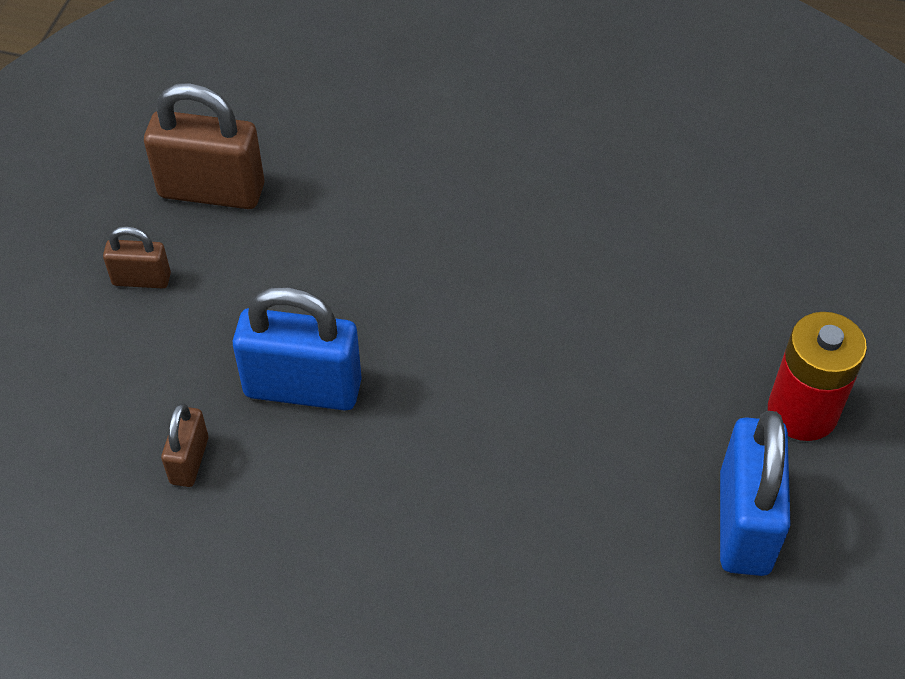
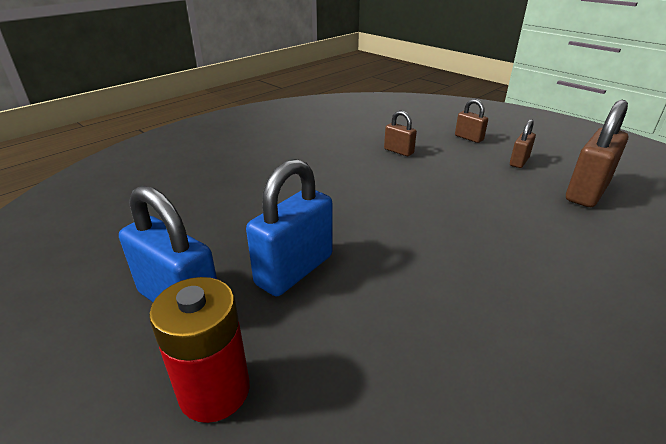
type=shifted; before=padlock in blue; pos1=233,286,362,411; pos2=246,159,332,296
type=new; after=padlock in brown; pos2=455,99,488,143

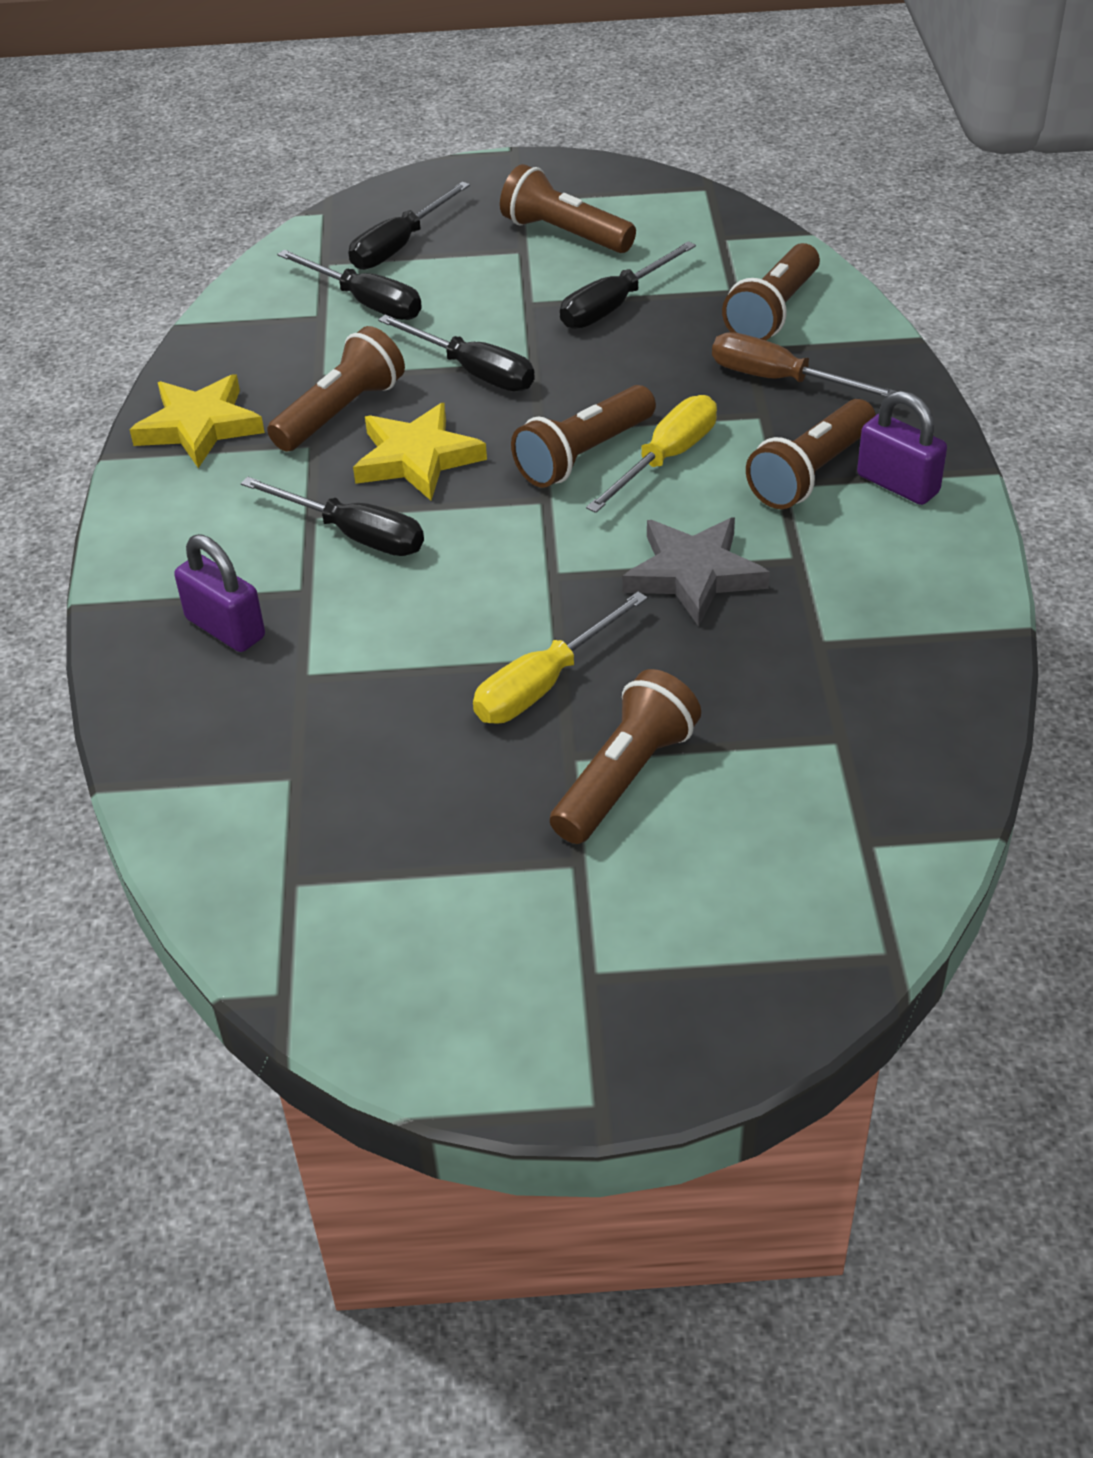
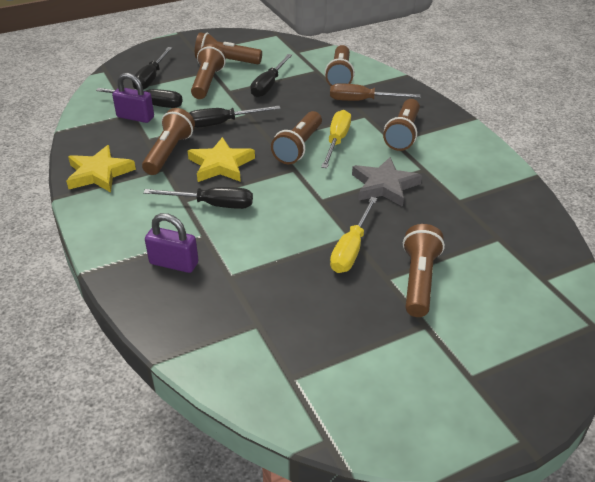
type=rotated; before=screwdriver in black; pos1=378,315,535,391; pos2=189,106,281,128; turn=150
type=shifted; before=padlock in purple; pos1=857,391,947,505; pos2=112,73,154,123
type=new; after=flashlight in brown; pos2=191,44,226,99

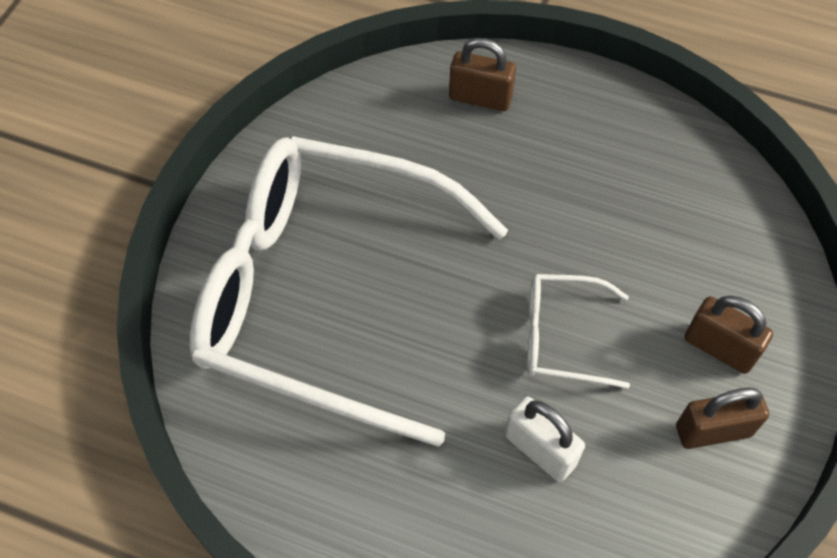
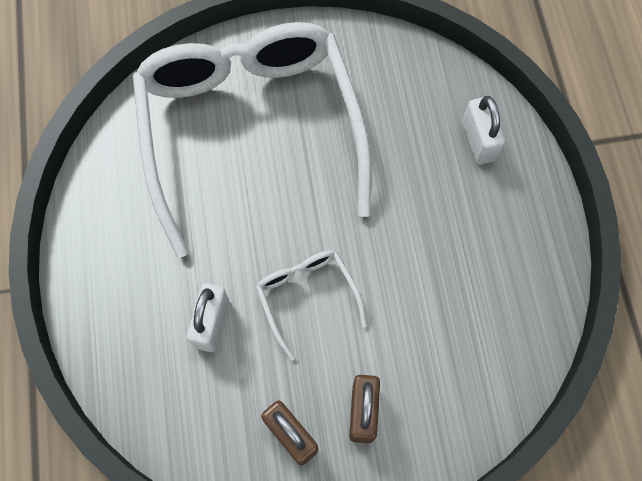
type=repainted; before=padlock in brown; after=padlock in white; pos1=449,38,516,111; pos2=462,96,505,165

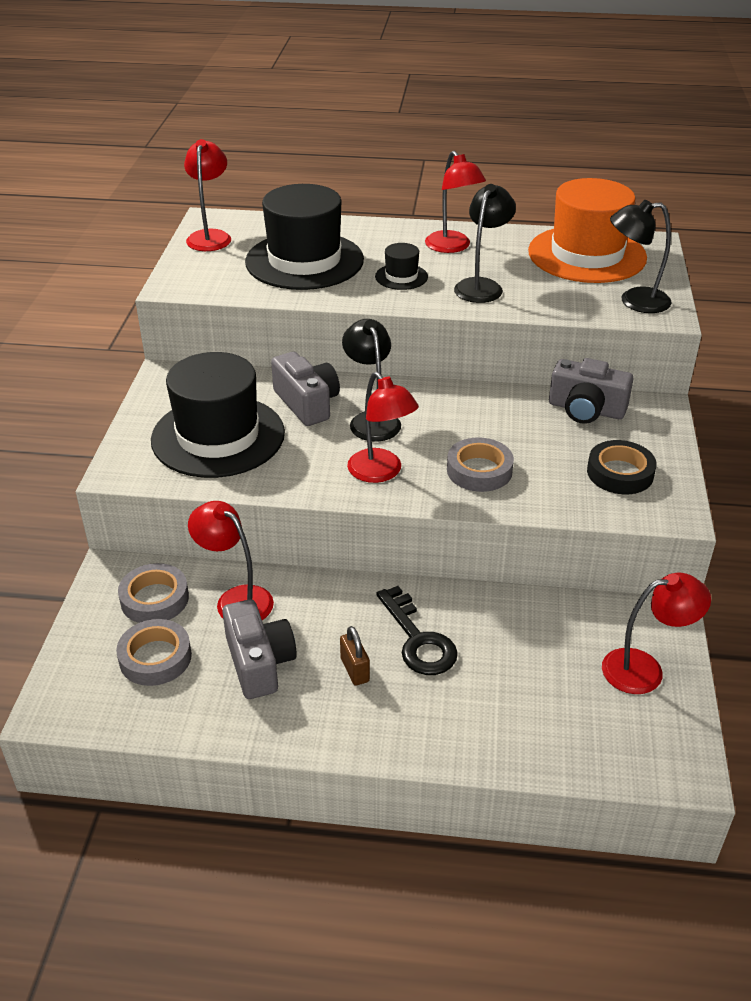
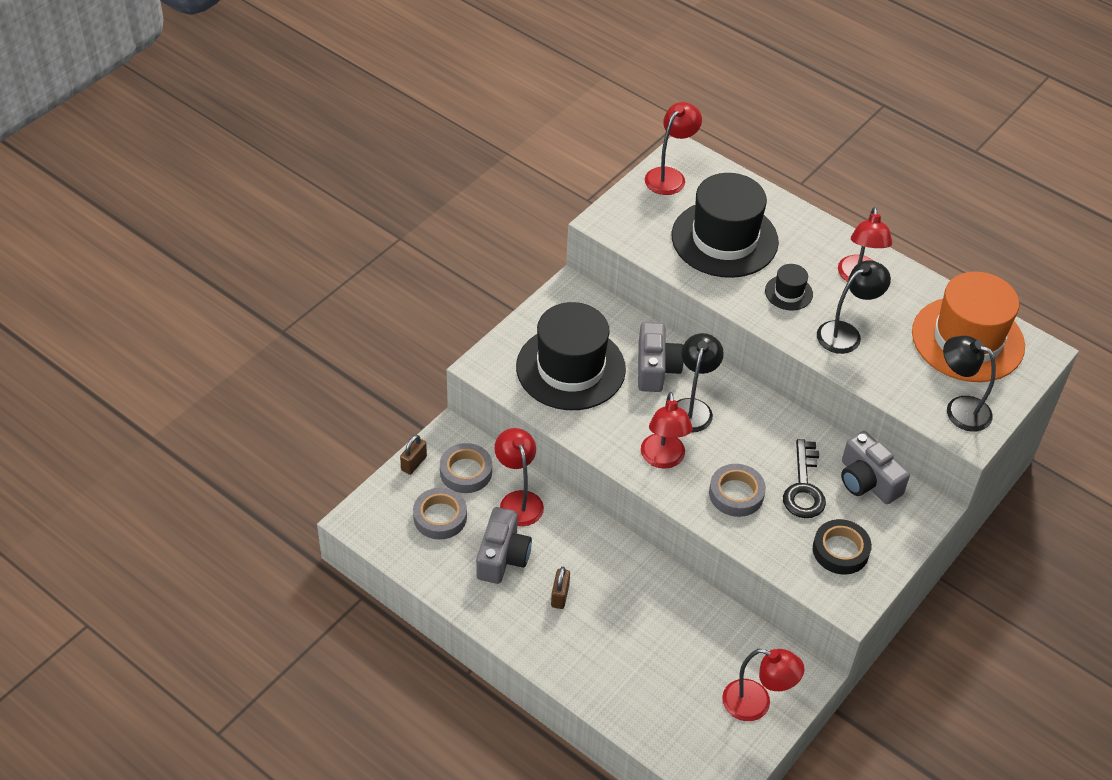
type=shifted; before=key in black; pos1=376,586,458,675; pos2=783,439,826,518
type=new; after=padlock in brown; pos2=400,435,427,475

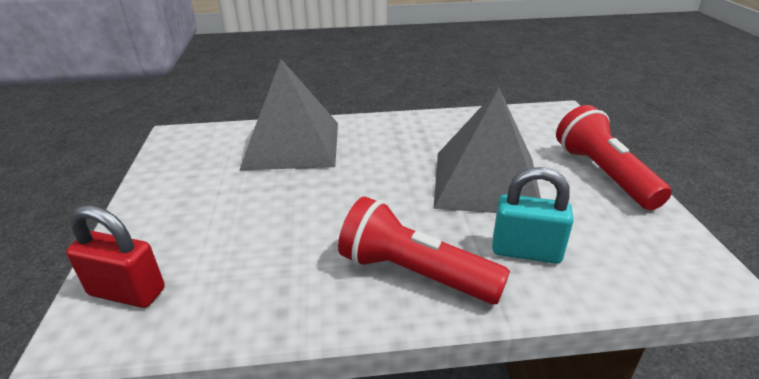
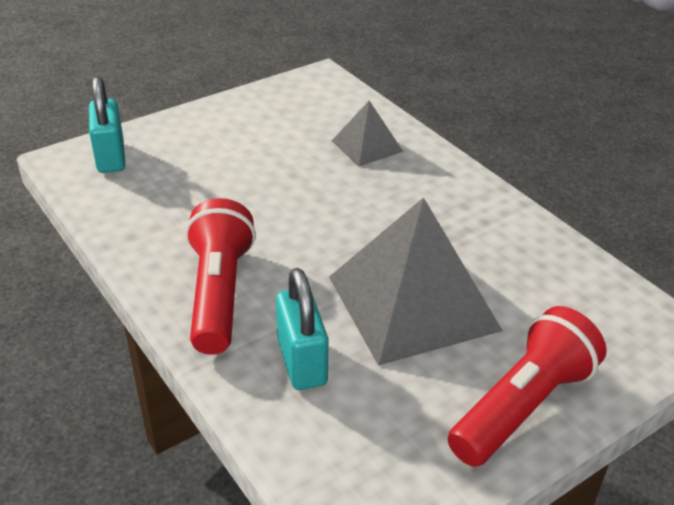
type=repainted; before=padlock in red; after=padlock in turquoise; pos1=66,206,165,308; pos2=89,76,125,173
type=scaled; before=pyramid in grey; pos1=240,59,338,170; pos2=332,101,403,166; scale=0.5

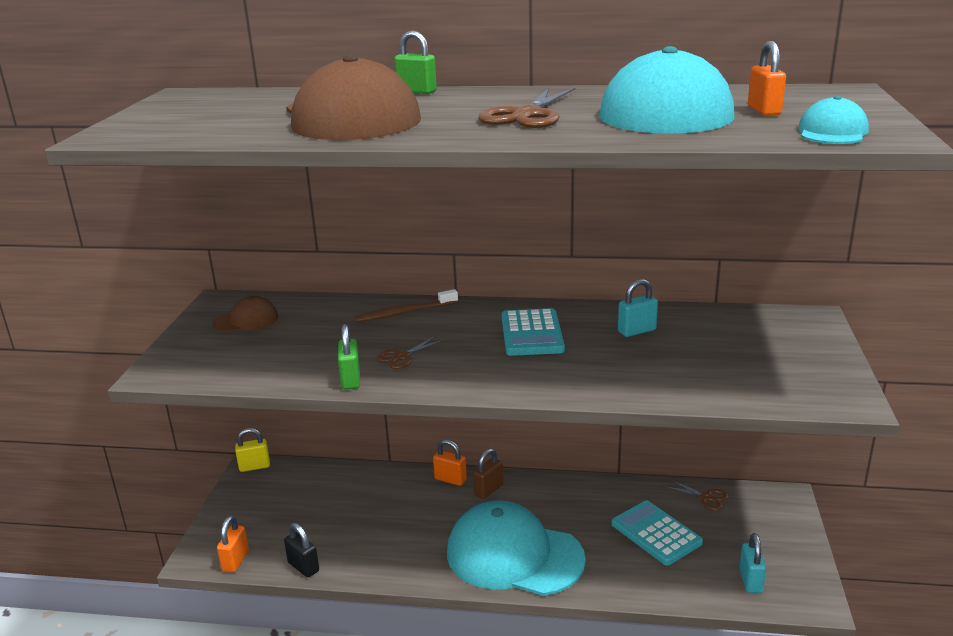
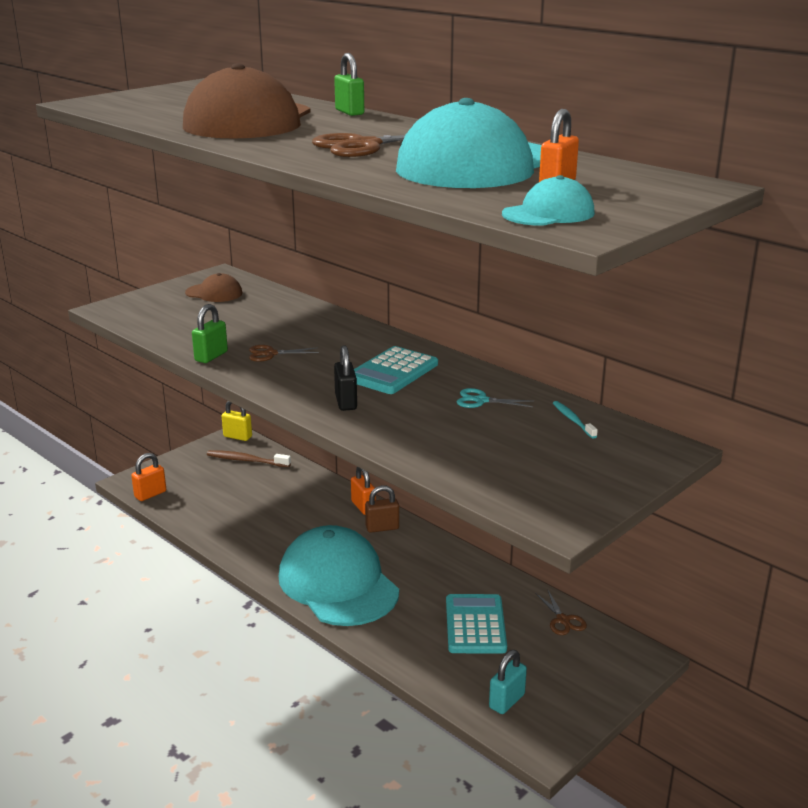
type=shifted; before=padlock in black; pos1=284,523,319,578; pos2=334,345,357,411
type=shifted; before=toothbrush in brown; pos1=354,289,458,322; pos2=207,450,291,467
type=swapped; before=padlock in turquoise; after=scissors in turquoise; pos1=618,279,658,337; pos2=457,388,534,408
type=new; after=toothbrush in turquoise; pos2=553,401,598,439

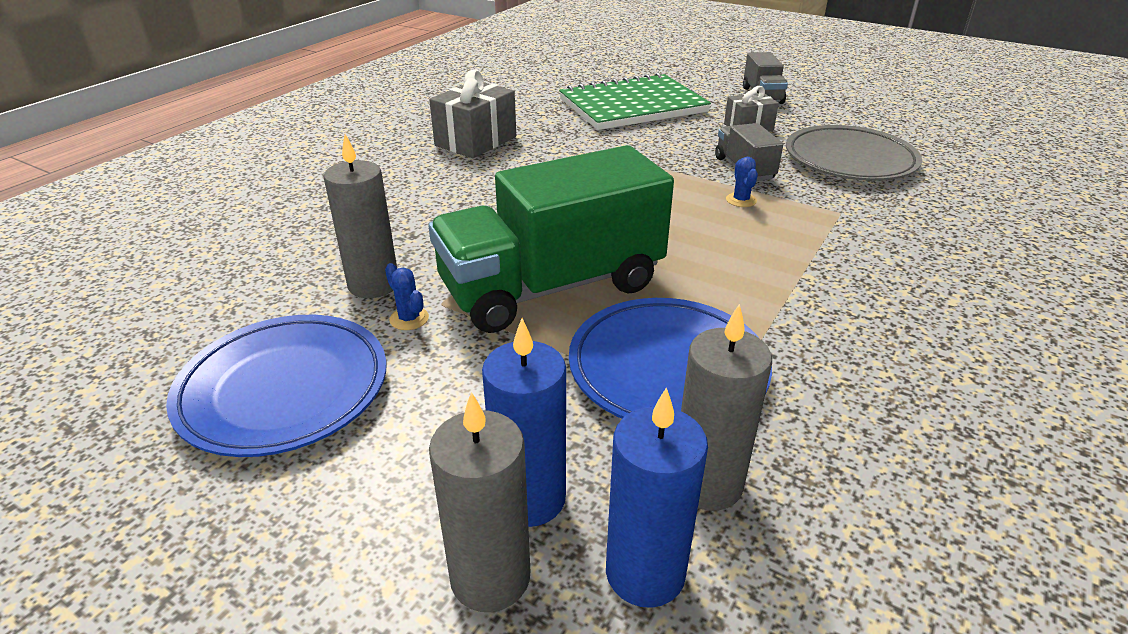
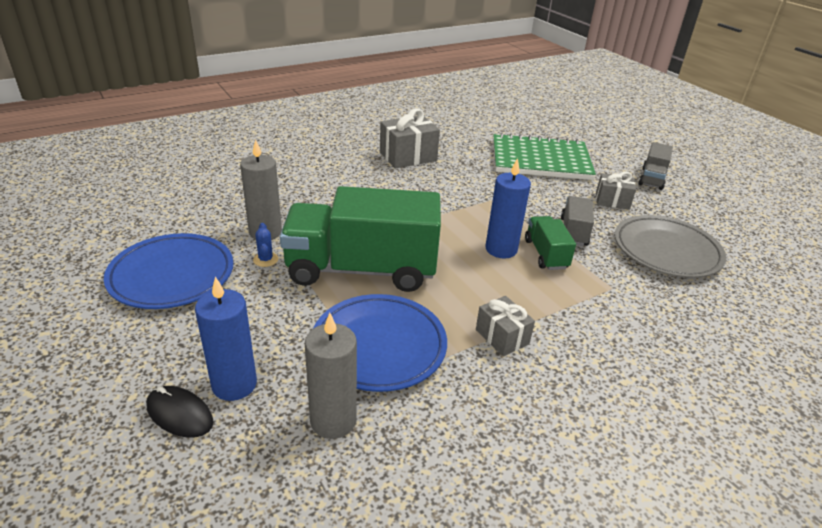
type=swapped; before=candle in grey; after=mouse in black; pos1=429,392,530,612; pos2=146,386,213,438
type=shifted; before=candle in blue; pos1=606,387,708,608; pos2=485,158,531,258
type=swapped; before=cactus in blue; after=truck in green; pos1=726,157,758,207; pos2=525,216,576,270
type=new; after=gift in grey; pos2=476,296,535,356

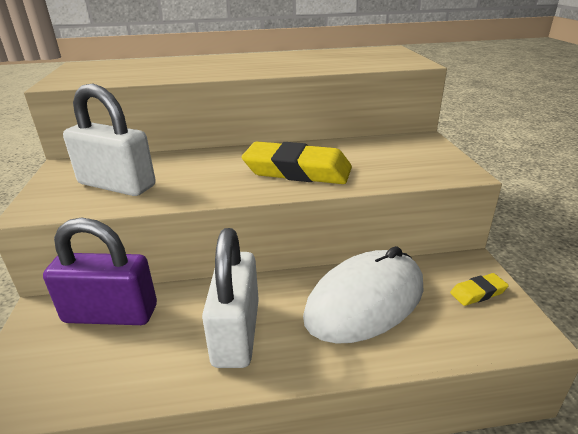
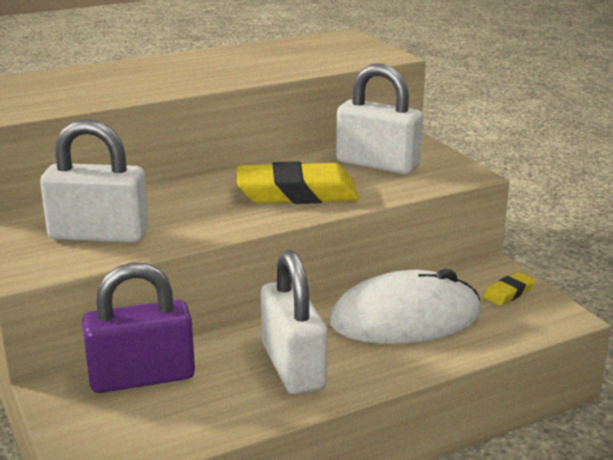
type=rotated; before=mouse in white; pos1=303,246,424,344; pos2=330,269,481,344; turn=45
type=new; after=padlock in white; pos2=336,63,423,174

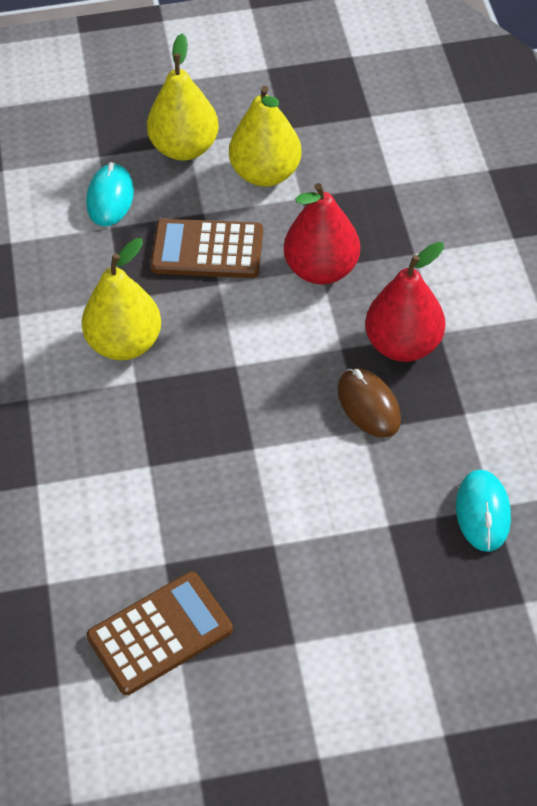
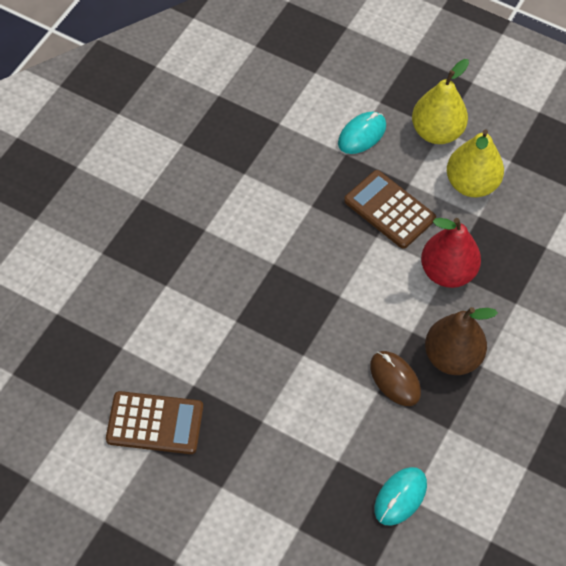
type=gone; before=pear in yellow; pos1=82,238,161,360
type=rotated; before=mouse in brown; pos1=337,368,401,438; pos2=370,351,421,406; turn=-45
type=repainted; before=pear in red; after=pear in brown; pos1=365,242,445,362; pos2=425,307,498,375

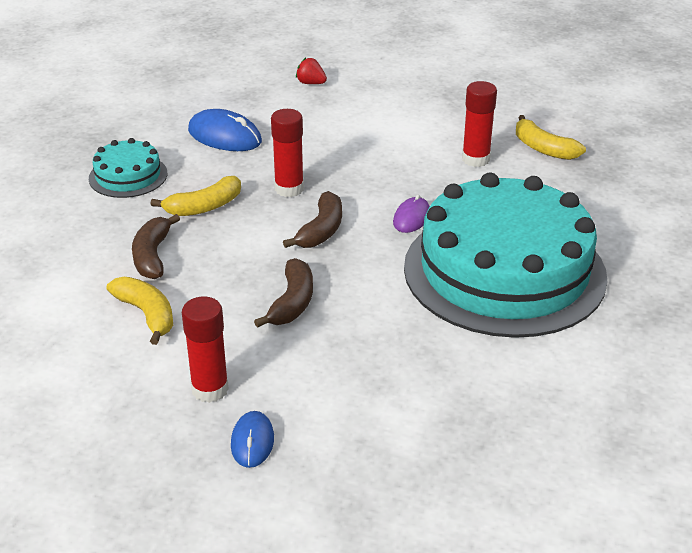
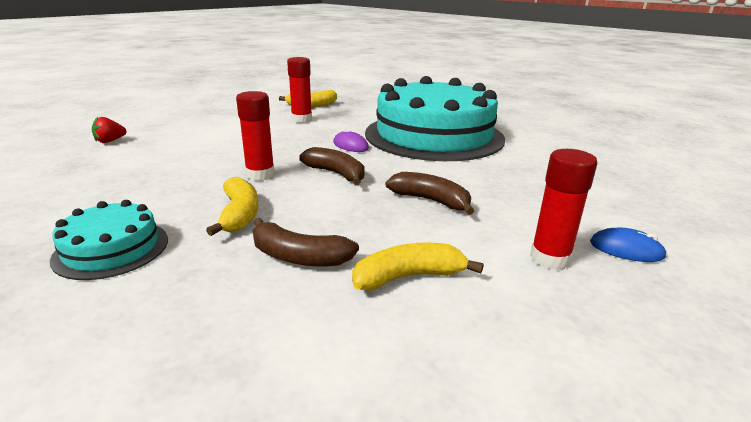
type=gone; before=mouse in blue; pos1=188,109,262,151

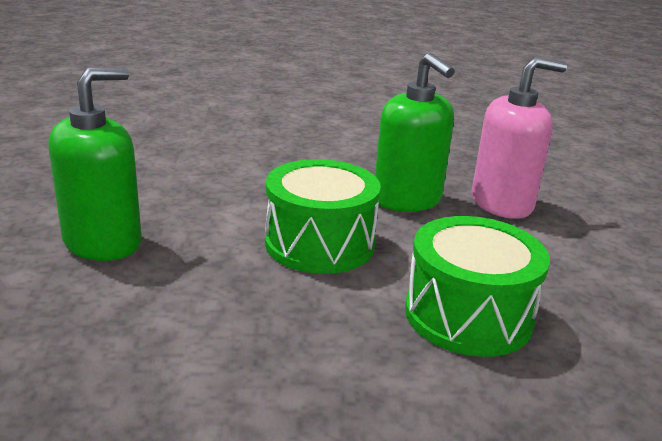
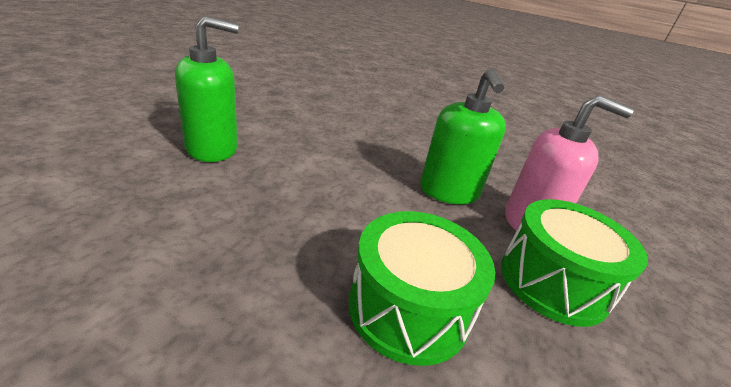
type=shifted; before=drum in green; pos1=265,159,381,274; pos2=501,199,648,327

